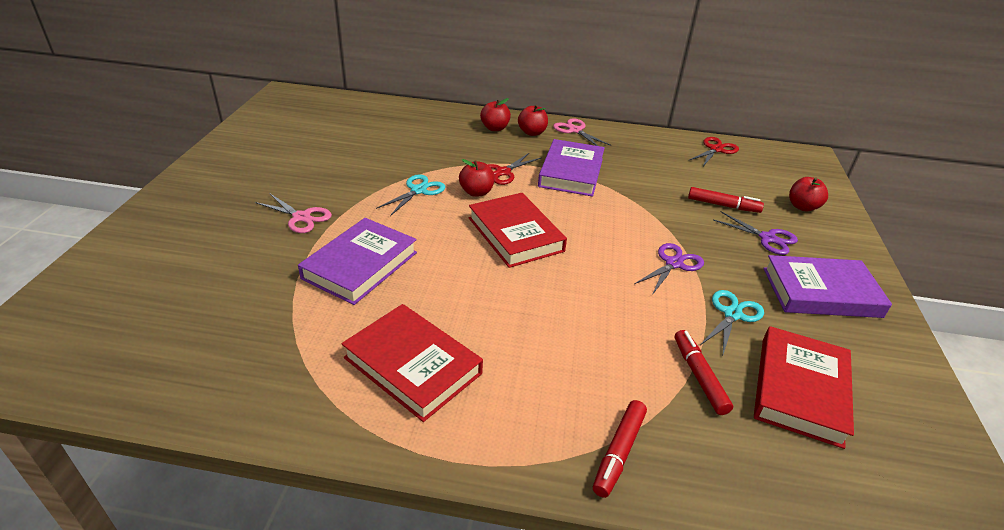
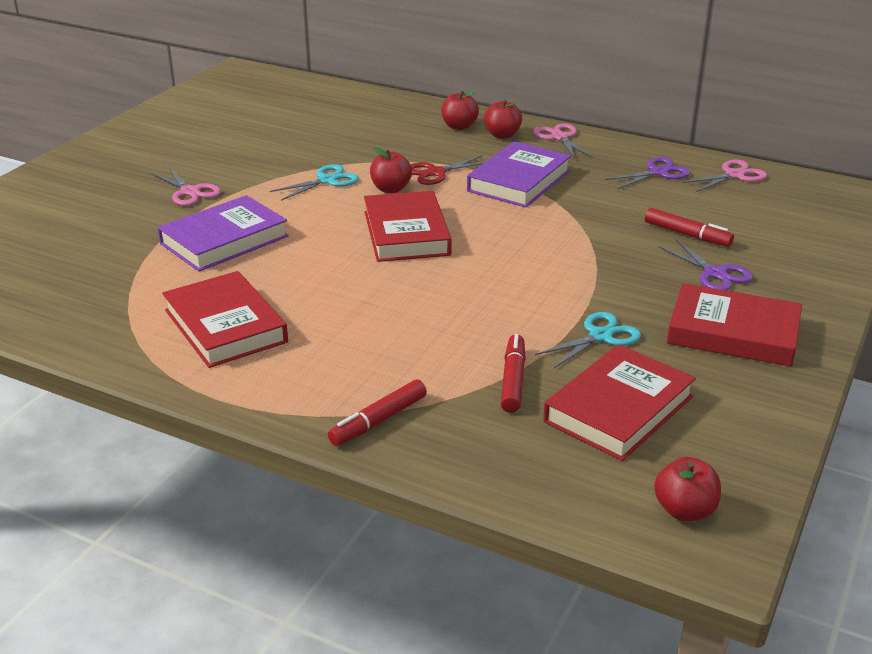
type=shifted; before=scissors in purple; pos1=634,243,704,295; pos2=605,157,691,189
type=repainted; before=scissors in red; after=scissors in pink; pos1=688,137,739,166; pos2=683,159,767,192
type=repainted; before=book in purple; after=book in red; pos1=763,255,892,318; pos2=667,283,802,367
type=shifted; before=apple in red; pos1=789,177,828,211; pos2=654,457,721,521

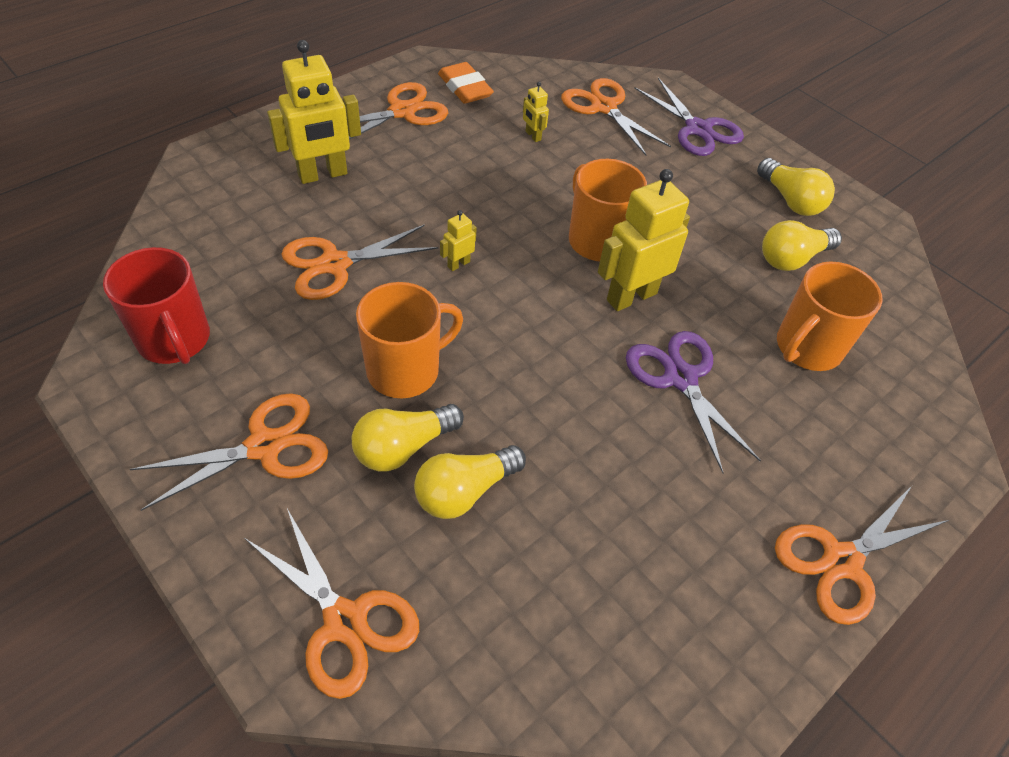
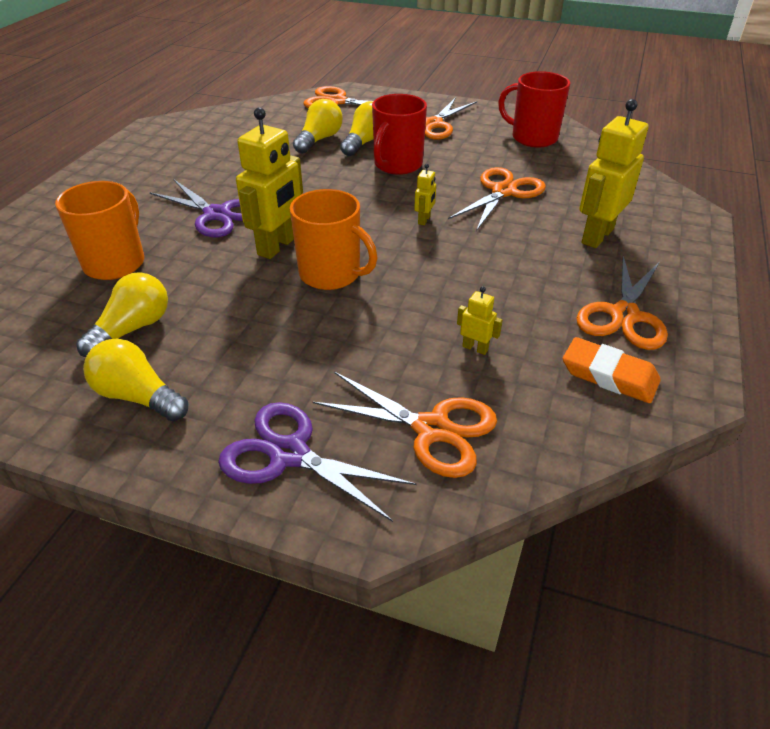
type=repainted; before=mug in orange; after=mug in red; pos1=356,282,463,398; pos2=372,94,427,175
type=gone; before=scissors in orange; pos1=775,486,949,625

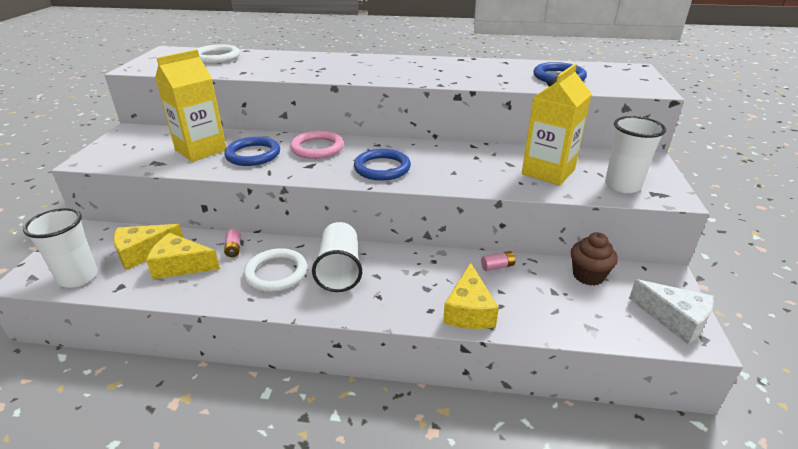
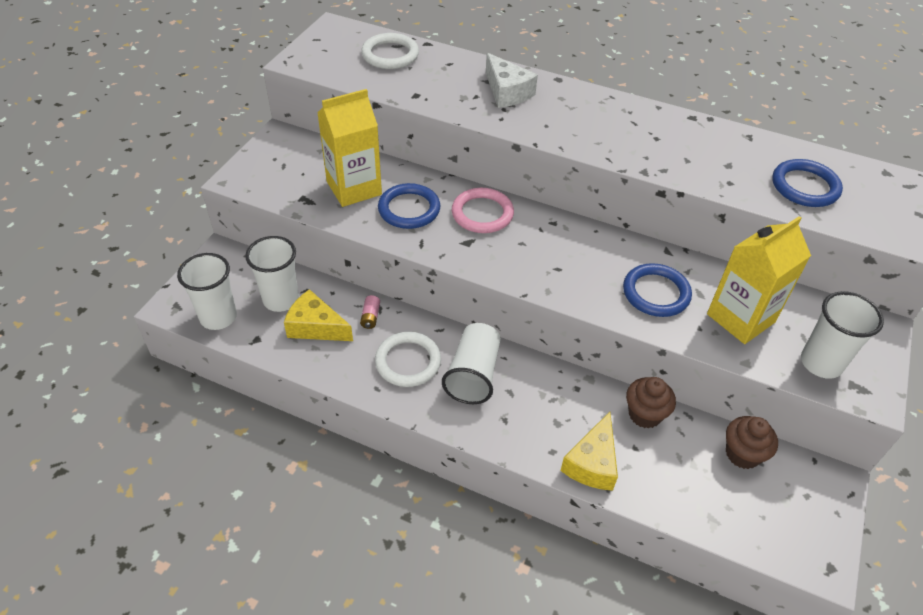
type=swapped; before=cheese in yellow; after=cup in white; pos1=113,224,184,270; pos2=245,236,299,312
type=shifted; before=ring in blue; pos1=354,149,411,181; pos2=623,263,692,317
type=swapped; before=battery in pink; after=cupcake in brown; pos1=481,251,515,271; pos2=626,377,676,429
type=shifted; before=cheese in white; pos1=629,279,714,344; pos2=486,53,538,108

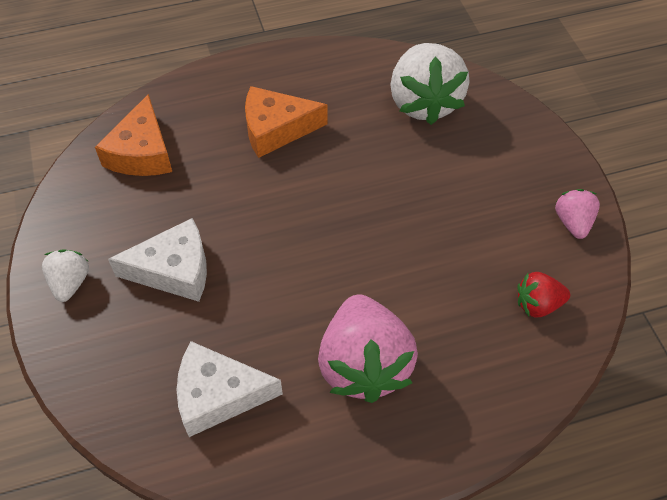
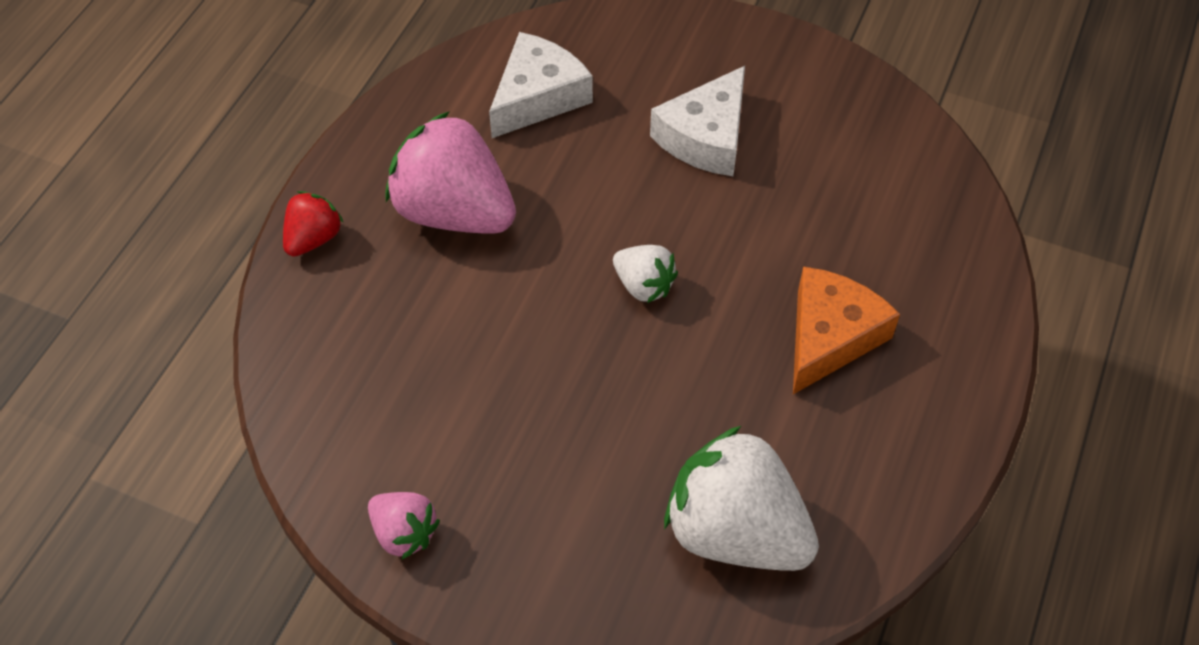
type=shifted; before=strawberry in white; pos1=42,249,89,302; pos2=613,245,678,303
type=gone; before=cheese in orange; pos1=95,94,172,176
type=shifted; before=strawberry in red; pos1=517,272,570,317; pos2=283,191,344,257

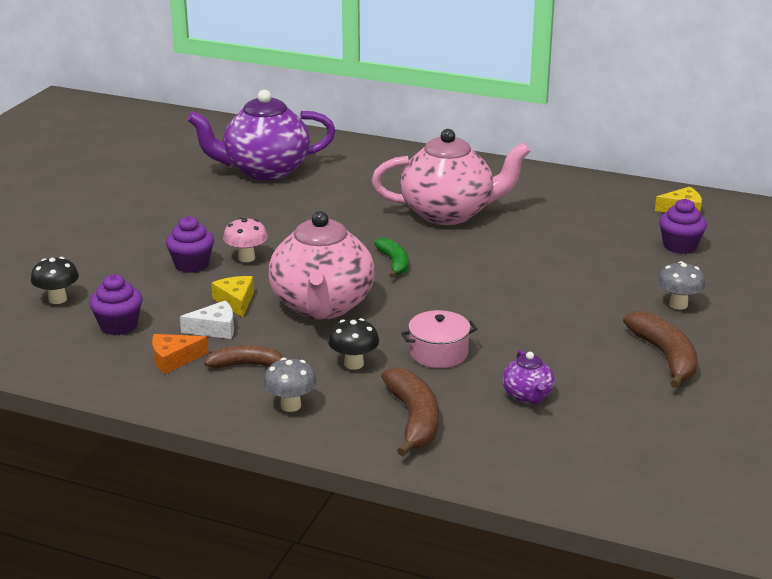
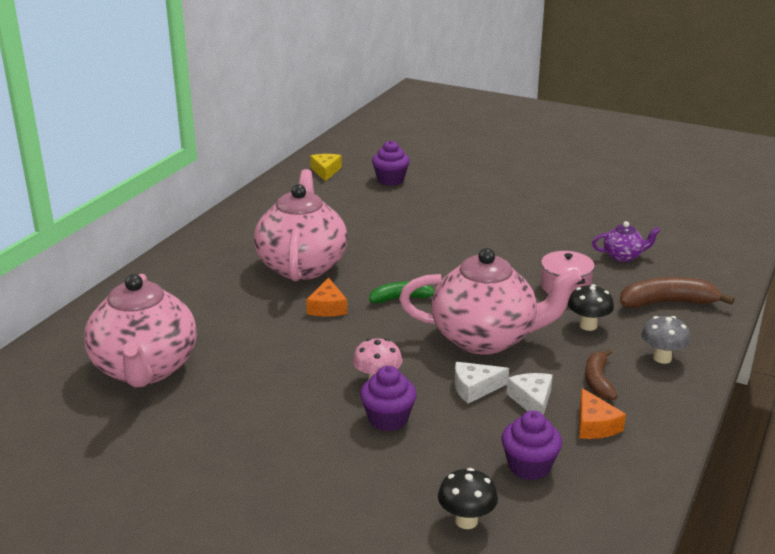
type=repainted; before=teapot in purple; after=teapot in pink; pos1=187,90,336,180; pos2=84,274,197,388
type=repainted; before=cheese in yellow; after=cheese in white; pos1=211,276,254,317; pos2=455,362,509,403
type=gone; before=banana in brown; pos1=623,311,697,388
type=gone; before=mushroom in grey; pos1=657,261,706,310
type=new; after=cheese in orange; pos2=306,278,347,316

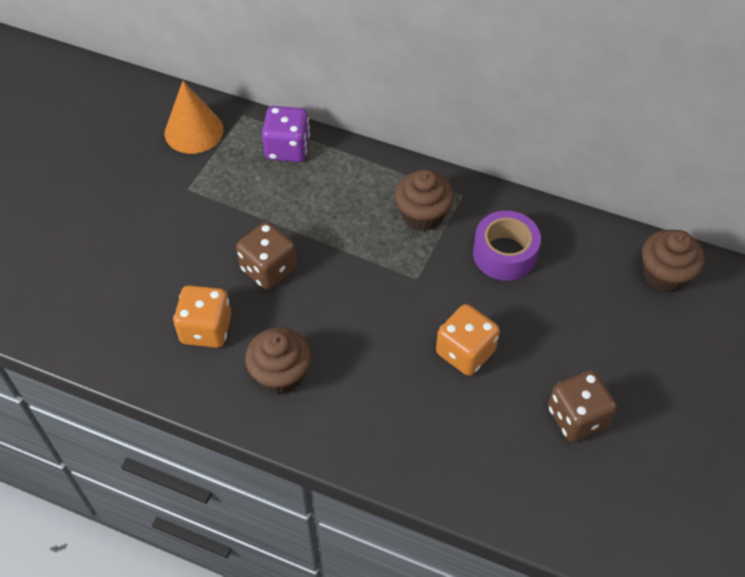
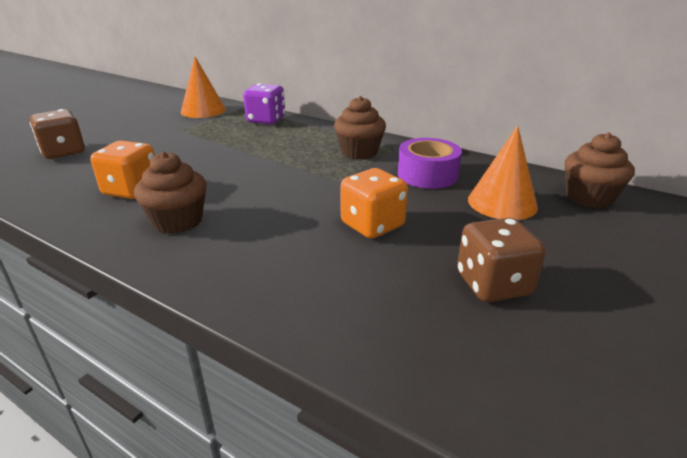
type=shifted; before=dice in brown; pos1=236,222,297,290; pos2=29,109,85,159
type=new; after=cone in orange; pos2=468,126,538,220

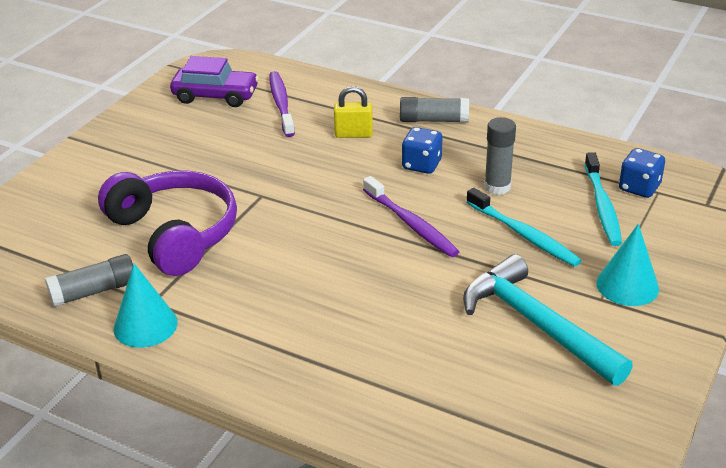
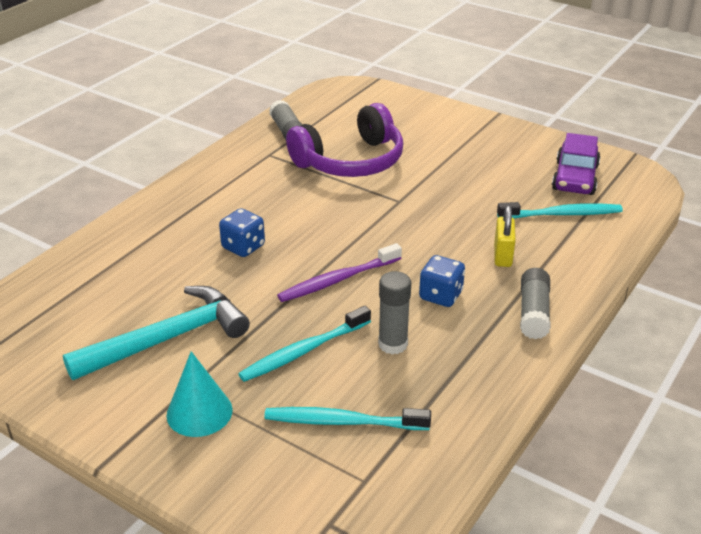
type=gone; before=cone in turquoise; pos1=114,264,178,348
type=repainted; before=toothbrush in purple; after=toothbrush in turquoise; pos1=269,71,295,137; pos2=497,202,623,219
type=shifted; before=dice in blue; pos1=619,148,665,198; pos2=219,208,265,257

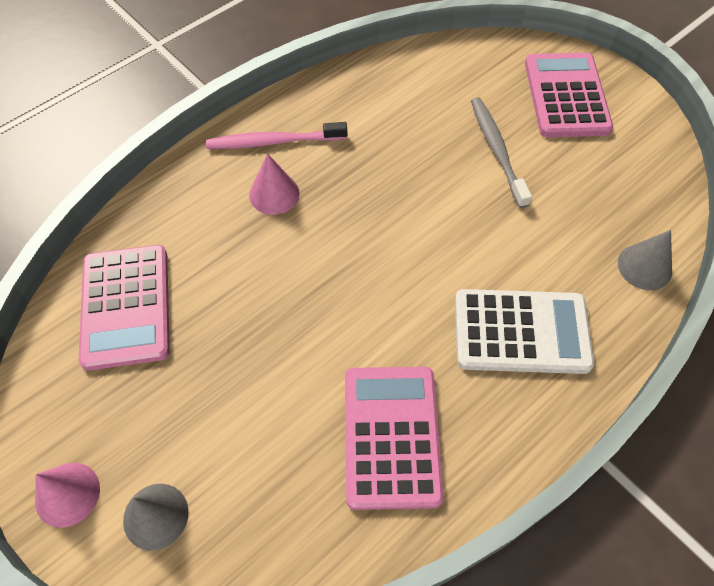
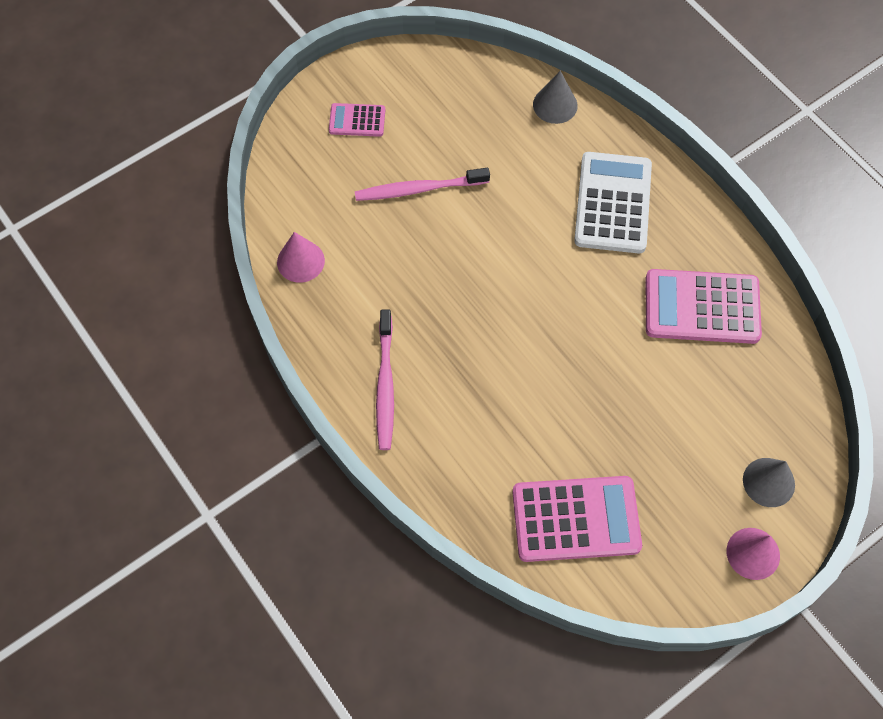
type=shifted; before=cone in pink; pos1=249,153,300,215; pos2=277,232,325,283
type=repainted; before=toothbrush in grey; after=toothbrush in pink; pos1=471,97,532,208; pos2=355,168,490,201
type=scaled; before=calculator in pink; pos1=525,53,613,137; pos2=329,103,385,137; scale=0.52

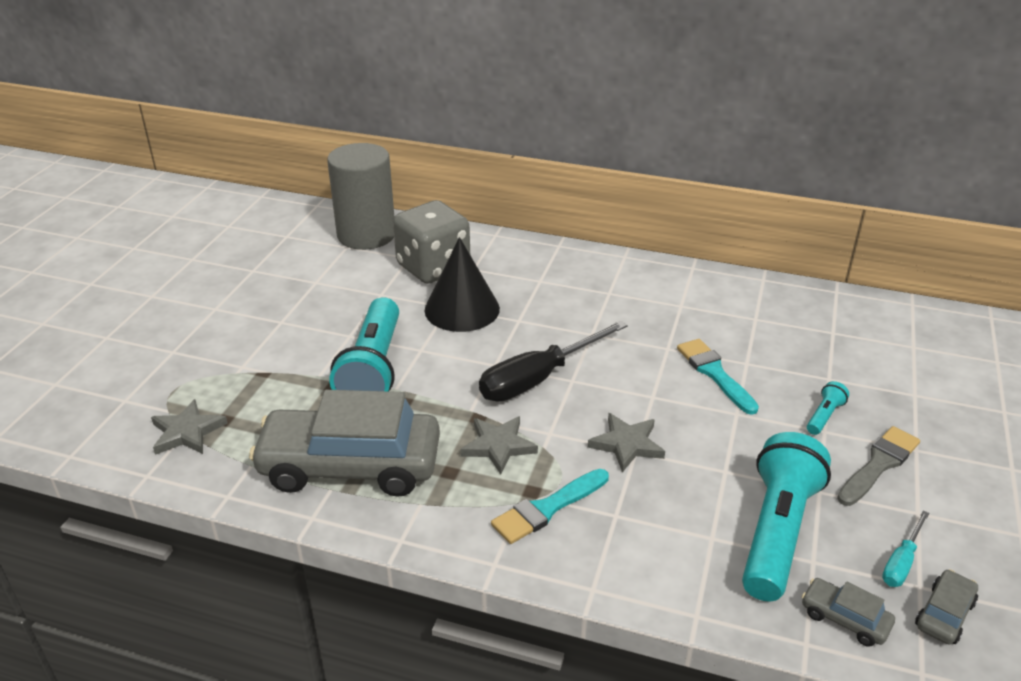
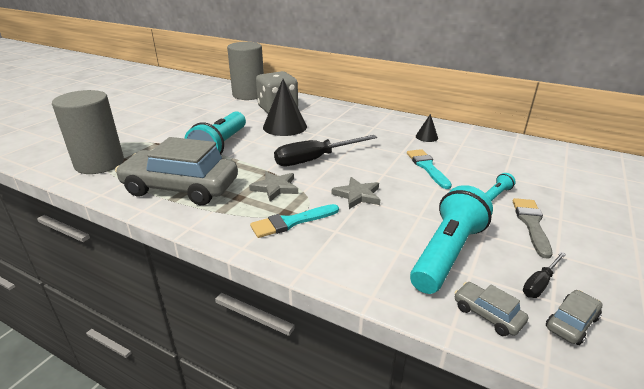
type=swapped; before=star in grey; after=cylinder in grey; pos1=151,399,228,455; pos2=52,90,124,174
type=rotated; before=brush in grey; pos1=837,426,920,506; pos2=513,198,552,259; turn=-45
type=repainted; before=screwdriver in turquoise; after=screwdriver in black; pos1=882,510,929,587; pos2=523,252,566,298
type=new; after=cone in black; pos2=416,114,438,142

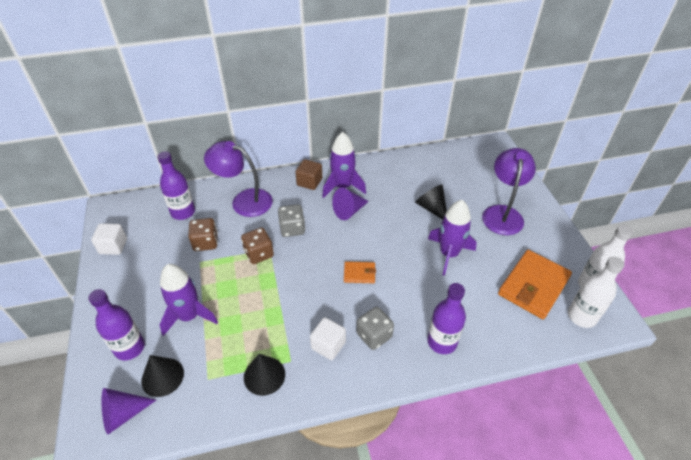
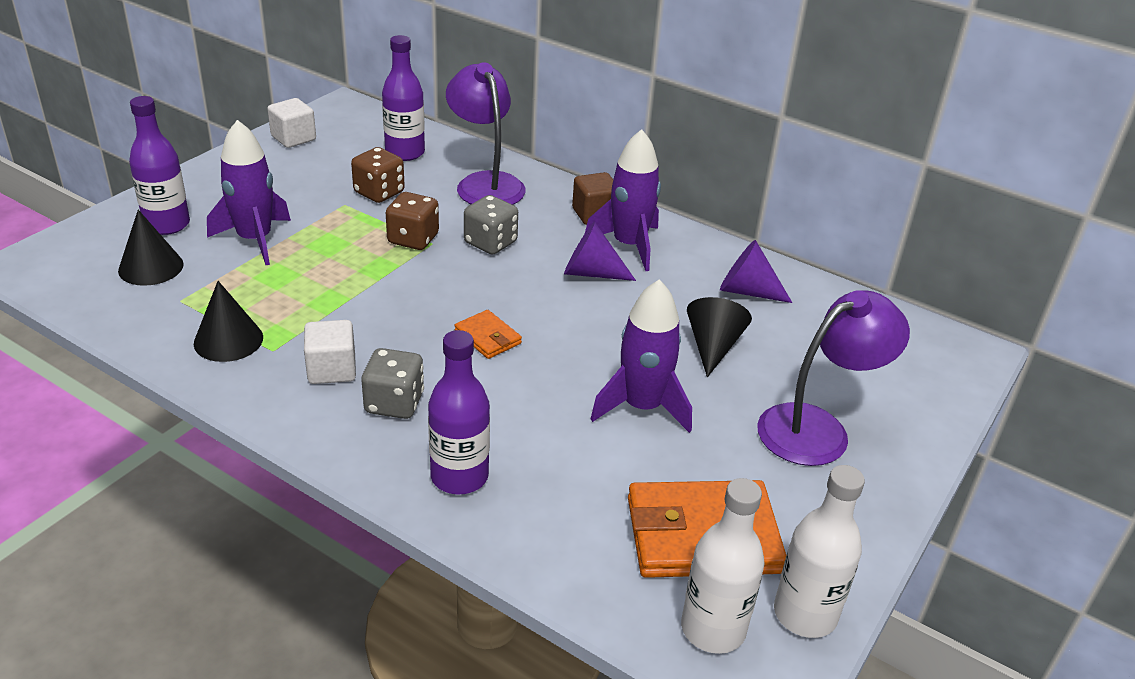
type=shifted; before=cone in purple; pos1=101,388,156,434; pos2=720,240,792,303

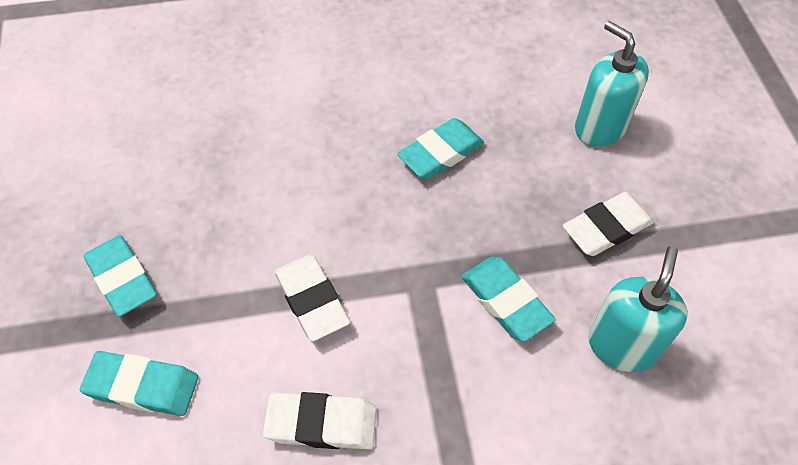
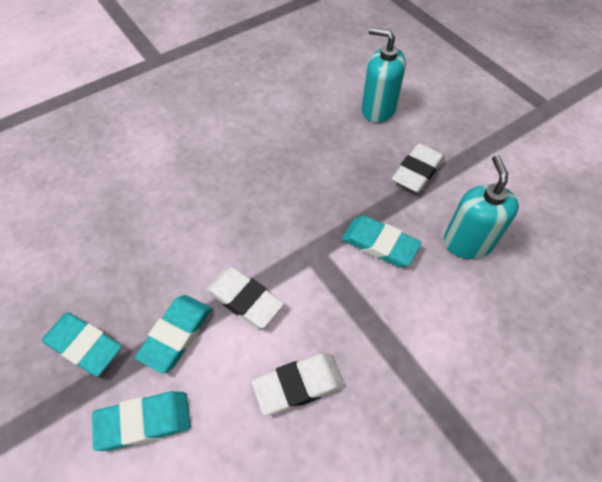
type=shifted; before=eraser in turquoise; pos1=397,118,484,179; pos2=135,295,212,373

